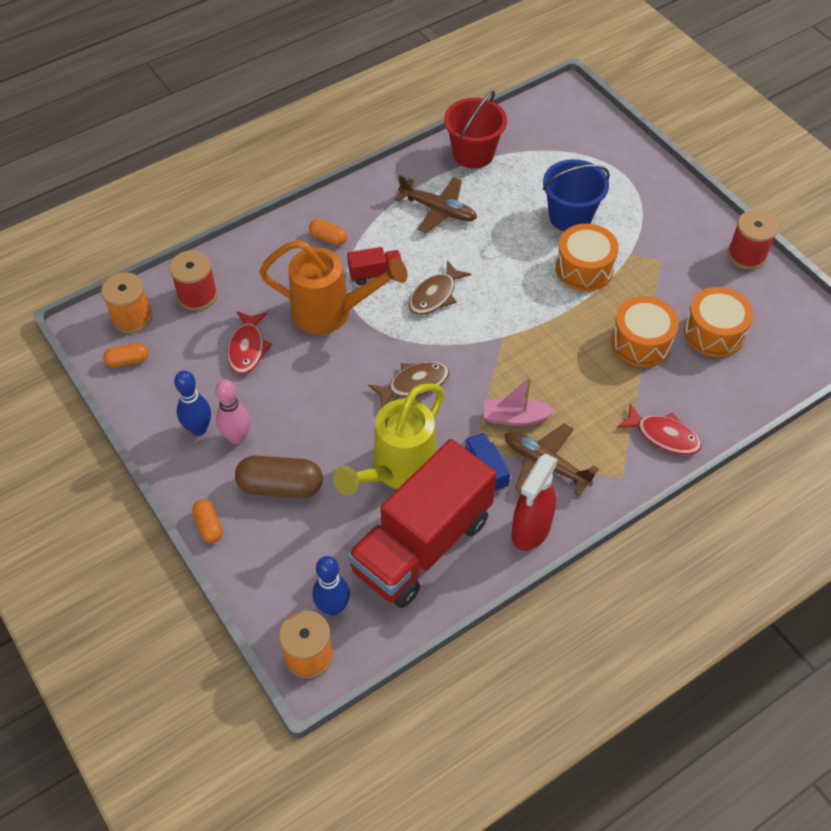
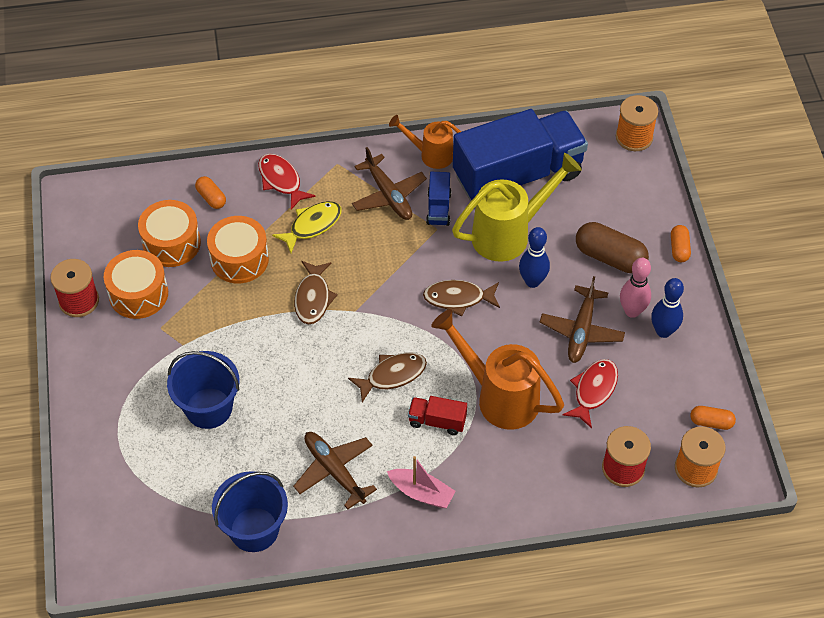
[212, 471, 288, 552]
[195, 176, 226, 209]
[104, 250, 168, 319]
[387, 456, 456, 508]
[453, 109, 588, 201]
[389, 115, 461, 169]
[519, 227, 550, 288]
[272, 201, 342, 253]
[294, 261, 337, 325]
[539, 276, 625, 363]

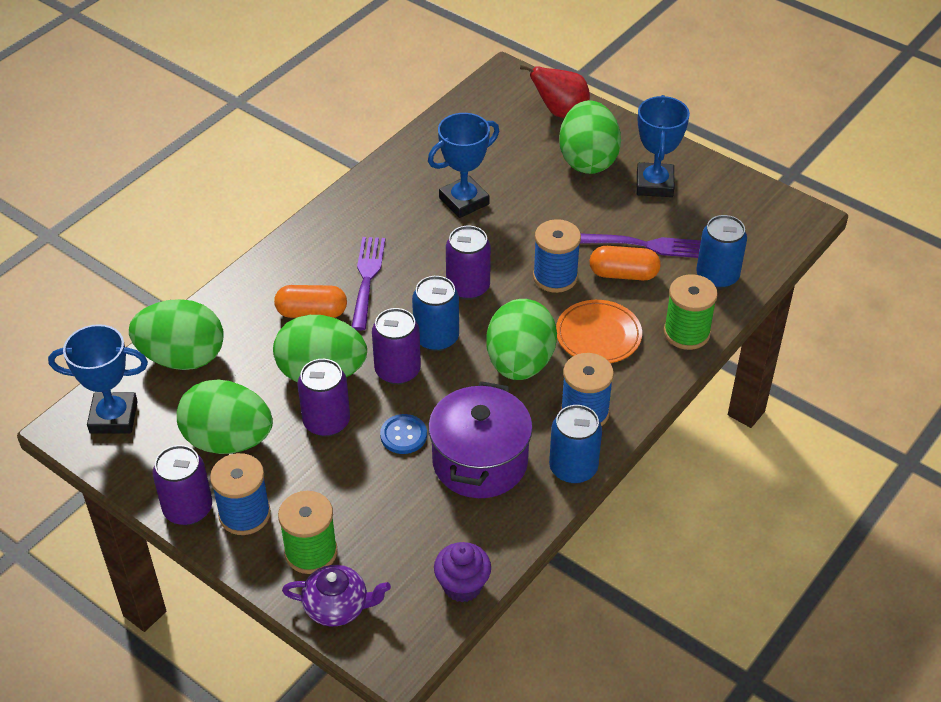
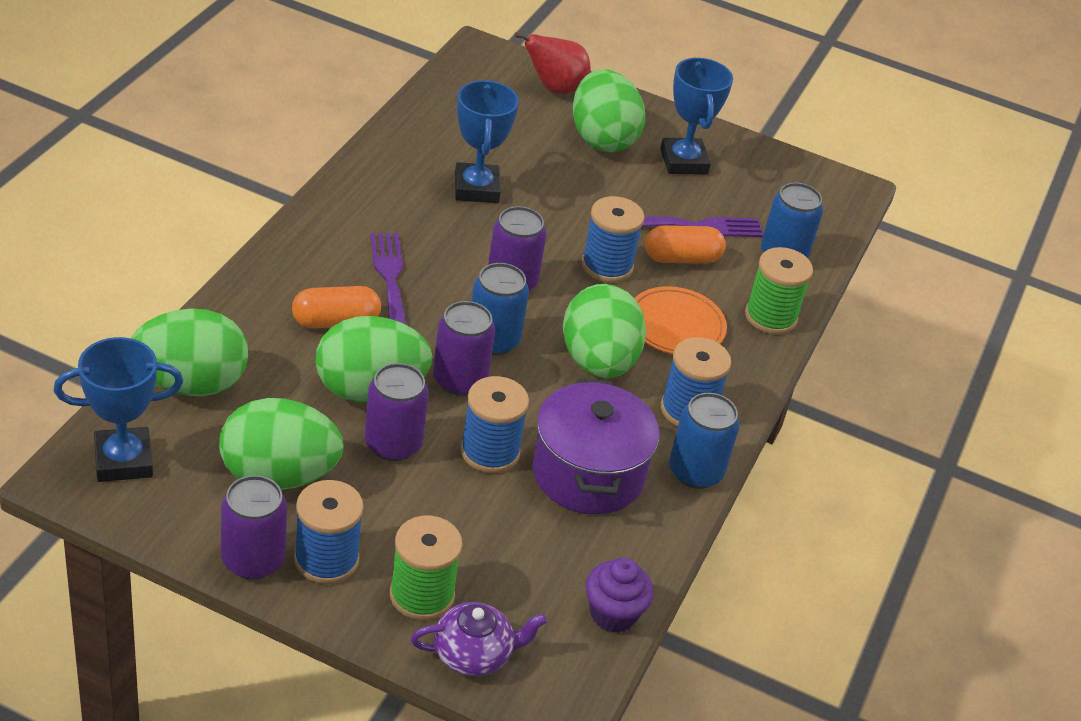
[455, 80, 519, 203]
[461, 376, 529, 473]

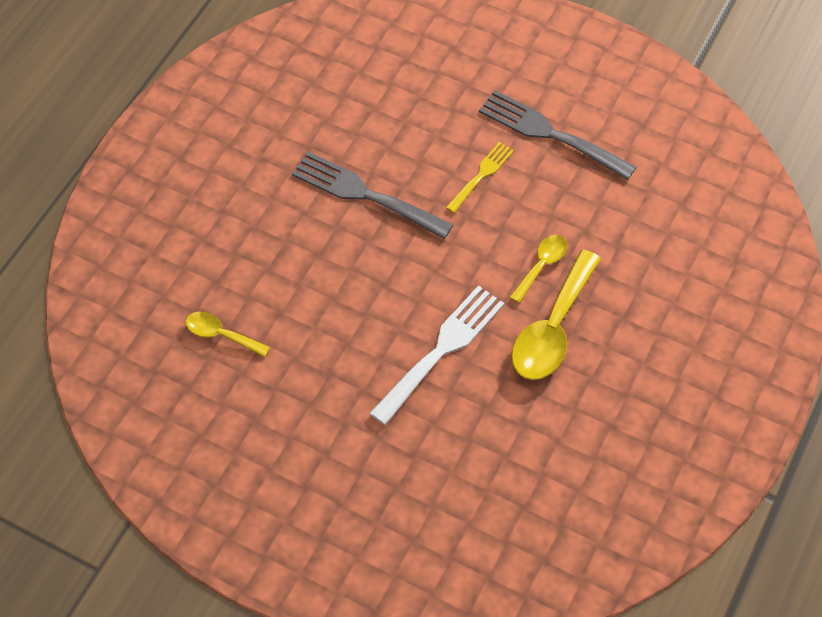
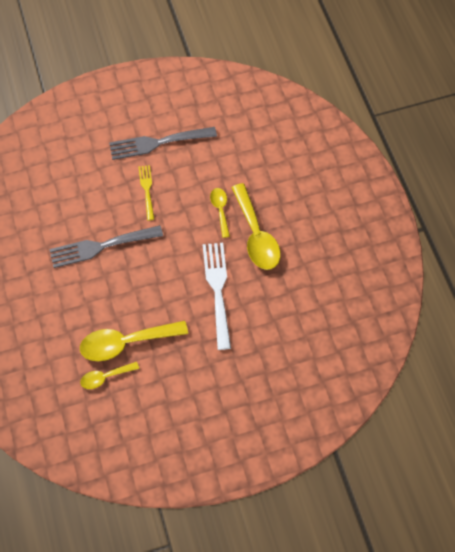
[80, 321, 188, 361]

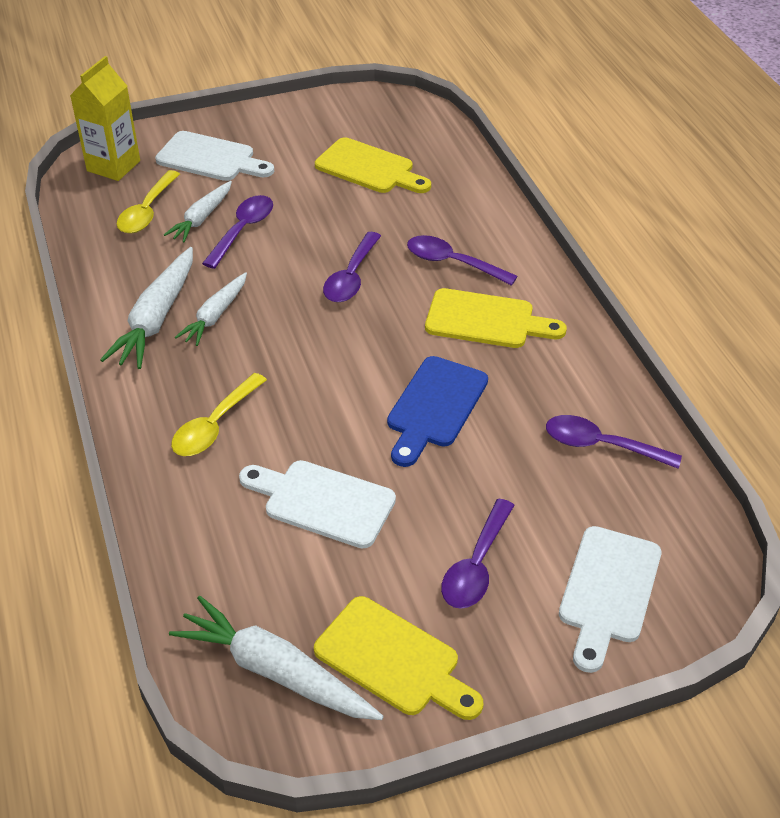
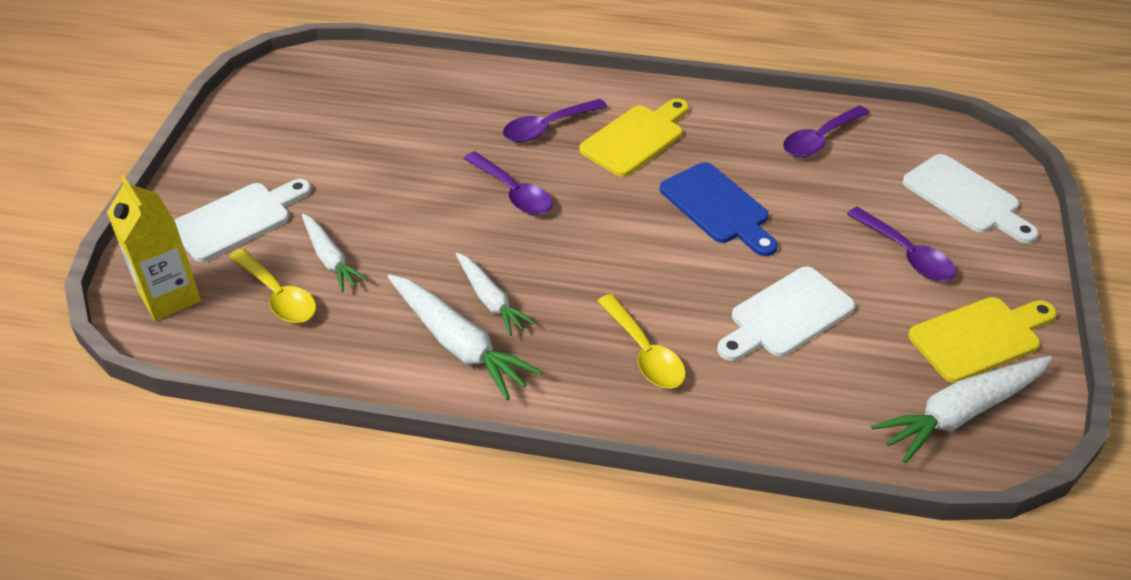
[315, 137, 431, 193] (first image)
[202, 195, 273, 269] (first image)

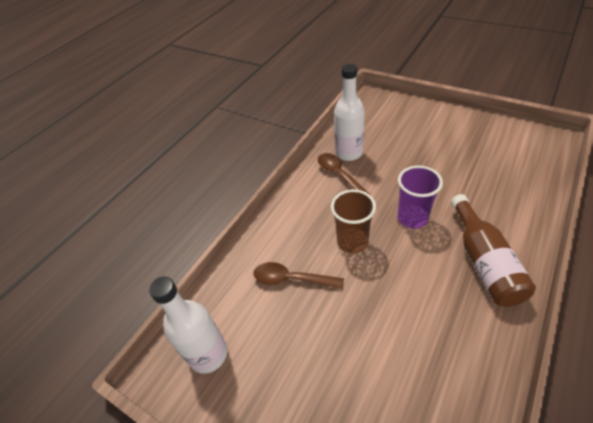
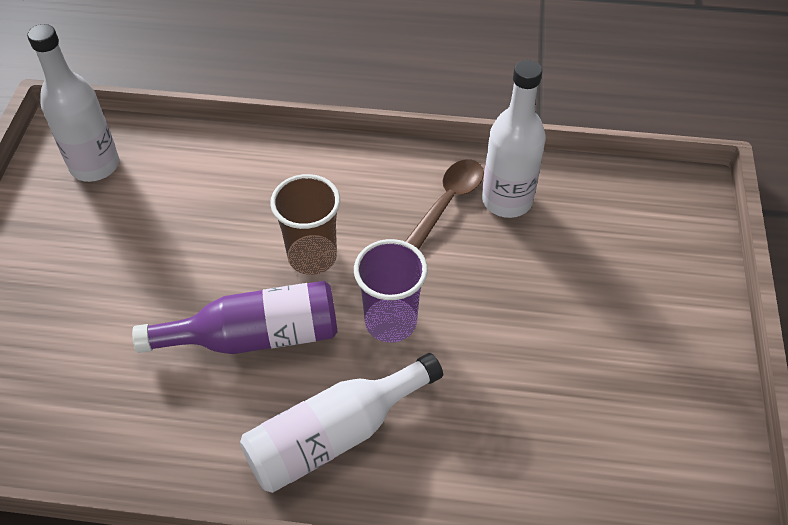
[240, 353, 443, 493]
[254, 262, 344, 289] (first image)
[132, 281, 338, 354]

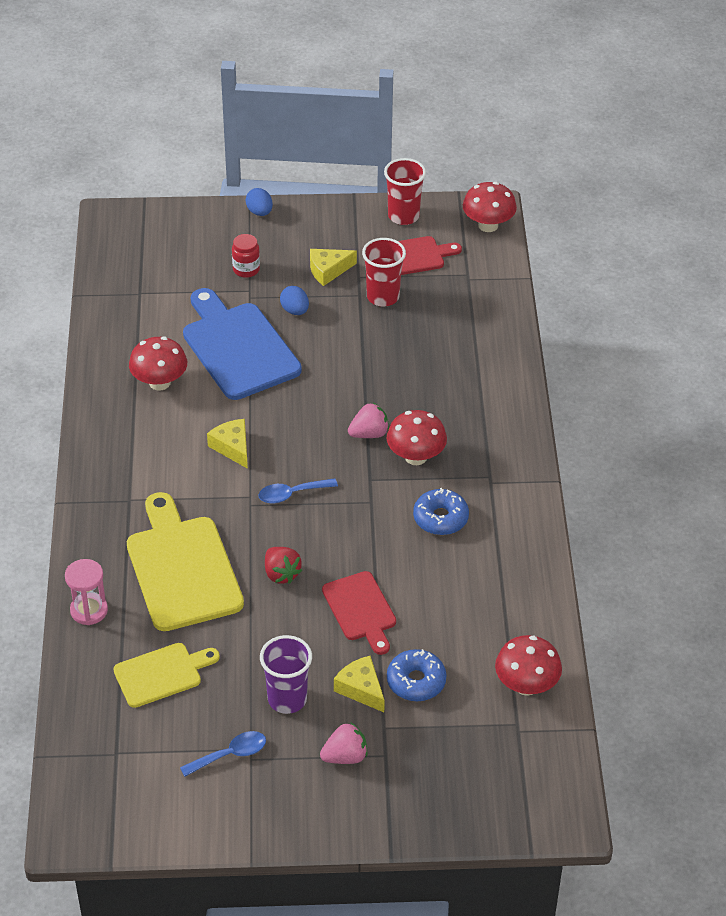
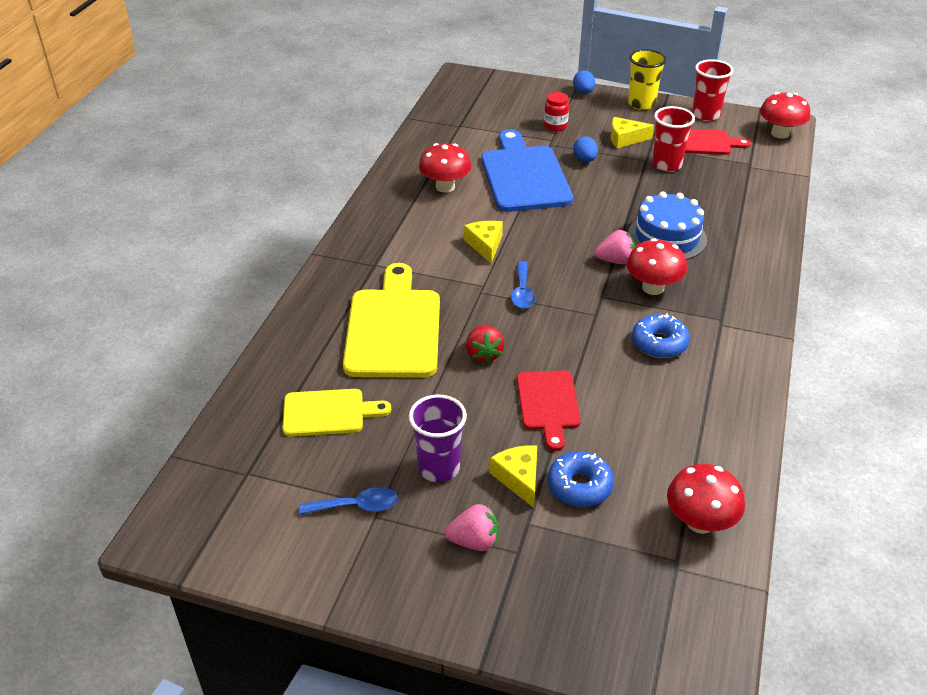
[511, 261, 535, 309]
[65, 559, 108, 625] (first image)
[628, 49, 667, 110]
[628, 191, 707, 260]

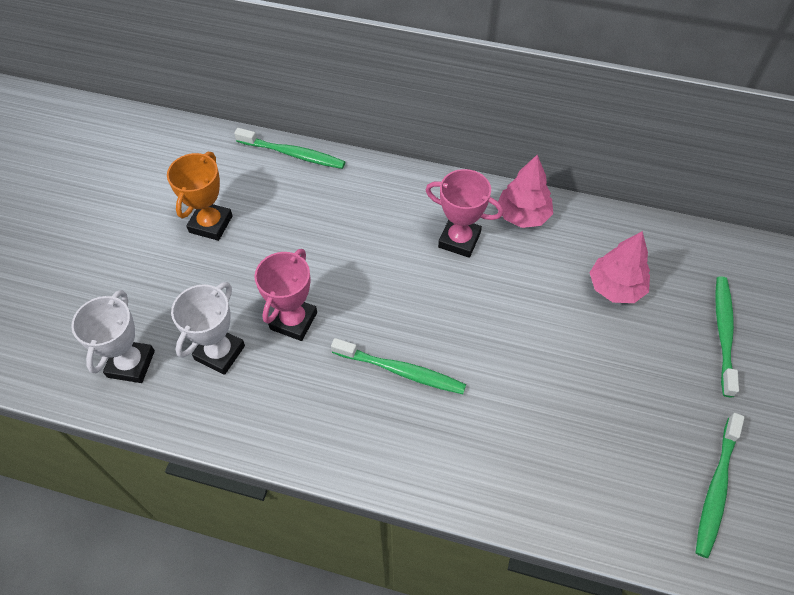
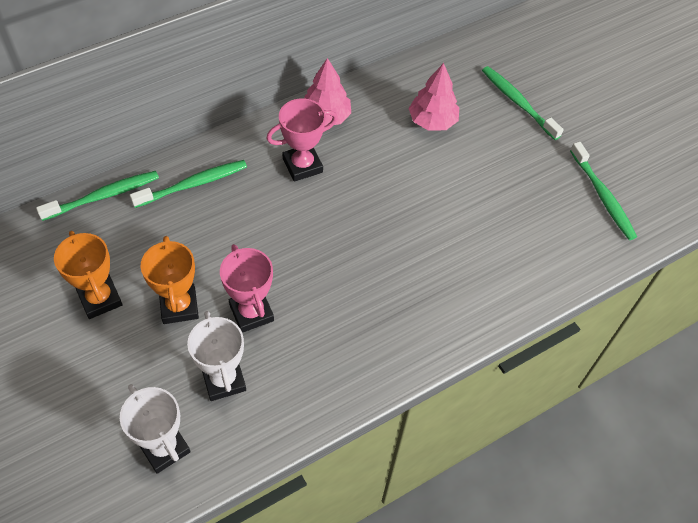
[130, 160, 247, 208]
[141, 236, 199, 324]

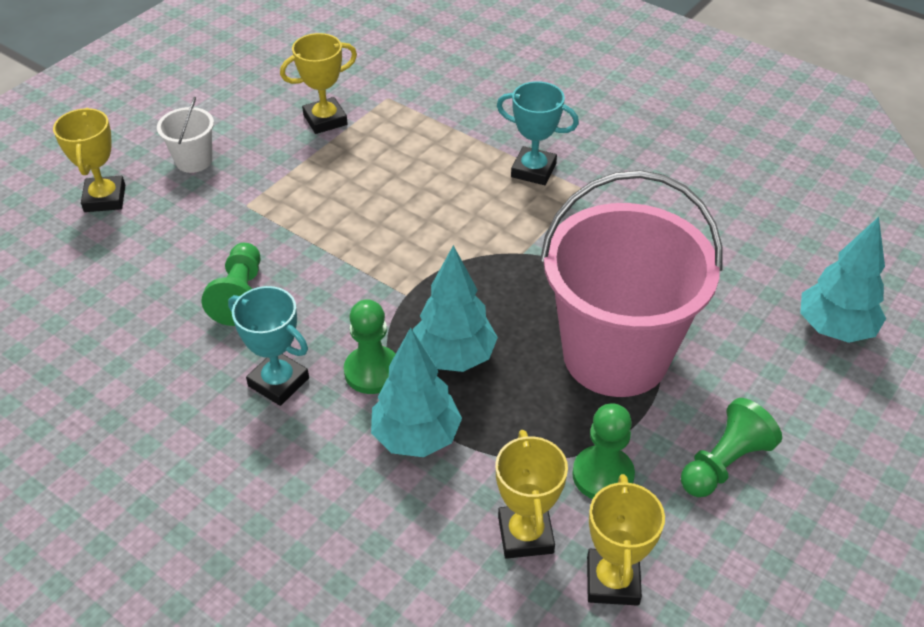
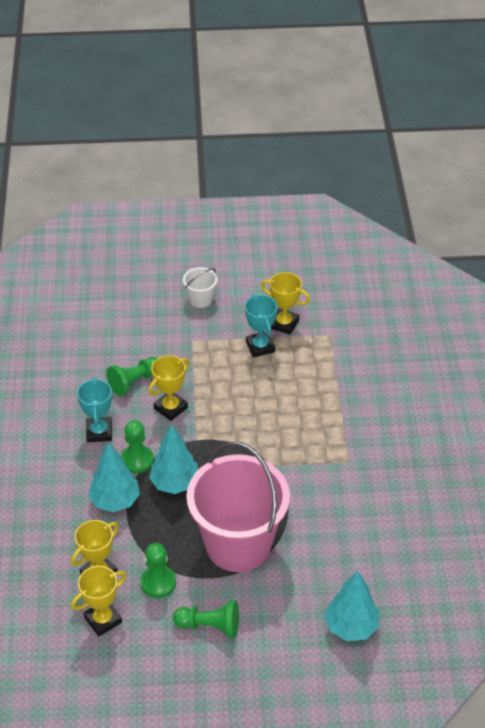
[245, 294, 277, 358]
[148, 355, 189, 421]

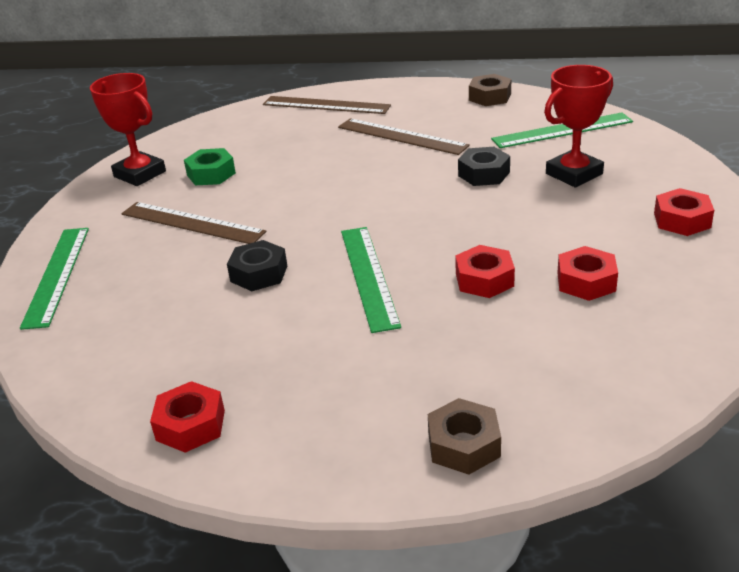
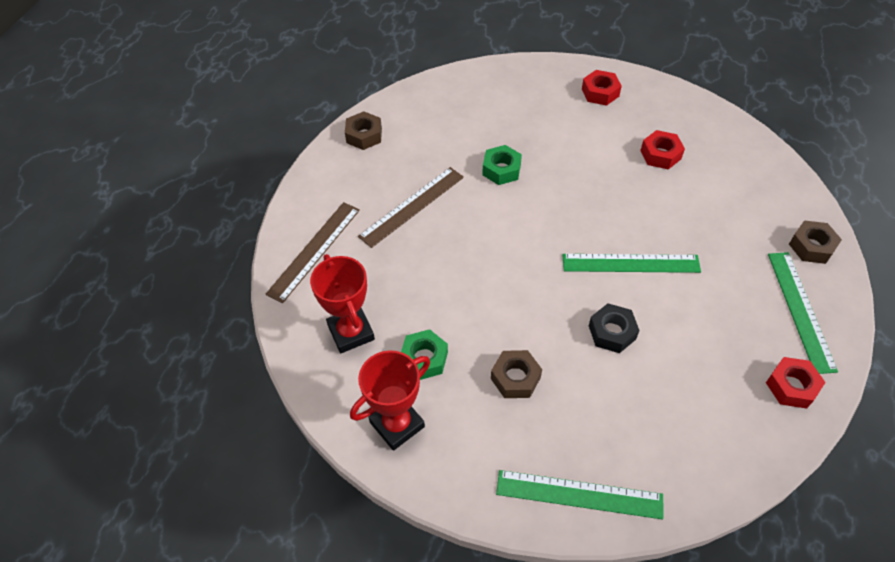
[310, 254, 375, 353]
[768, 252, 838, 374]
[482, 145, 522, 185]
[491, 350, 542, 398]
[455, 245, 515, 298] (first image)

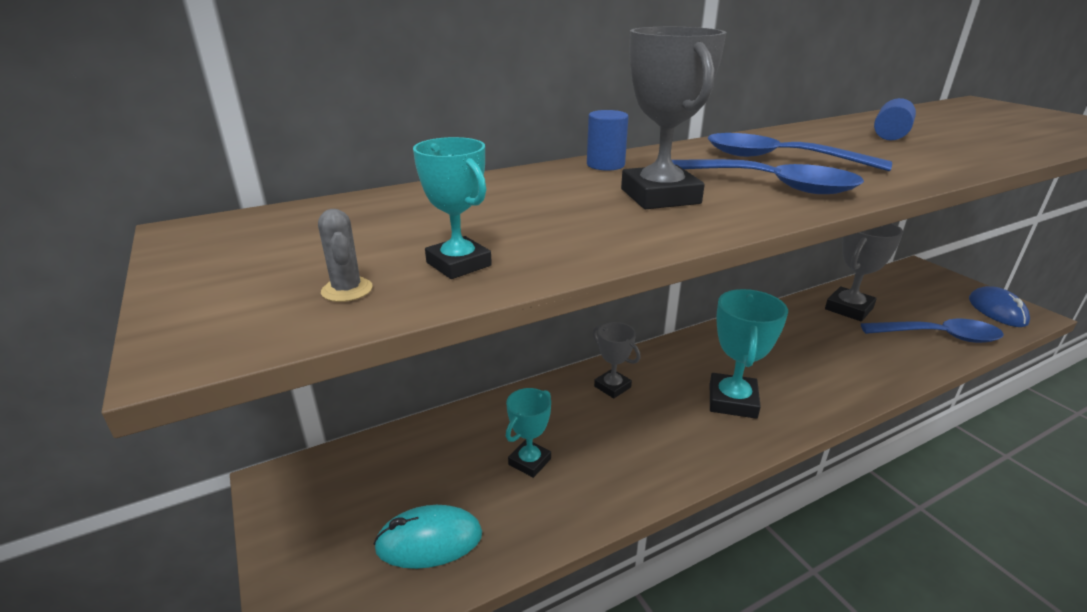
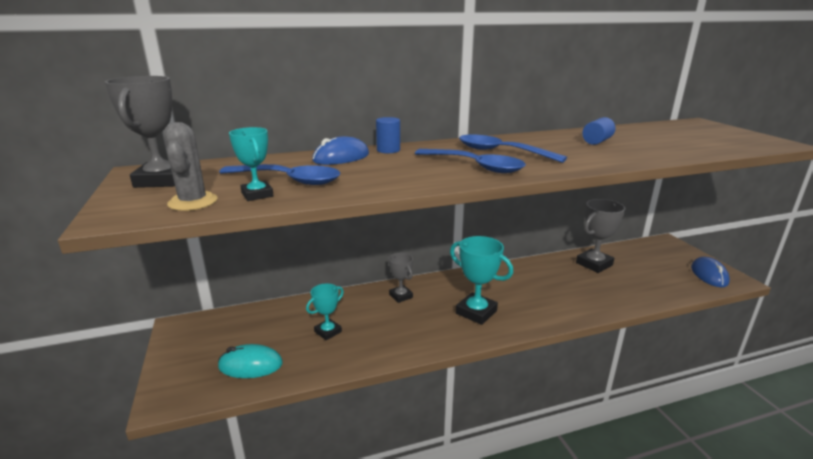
[105, 76, 175, 188]
[163, 122, 218, 211]
[450, 236, 513, 325]
[219, 164, 341, 185]
[312, 136, 369, 165]

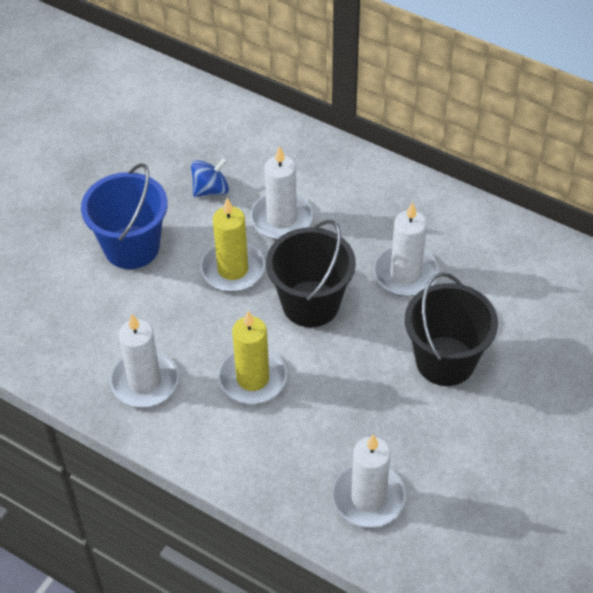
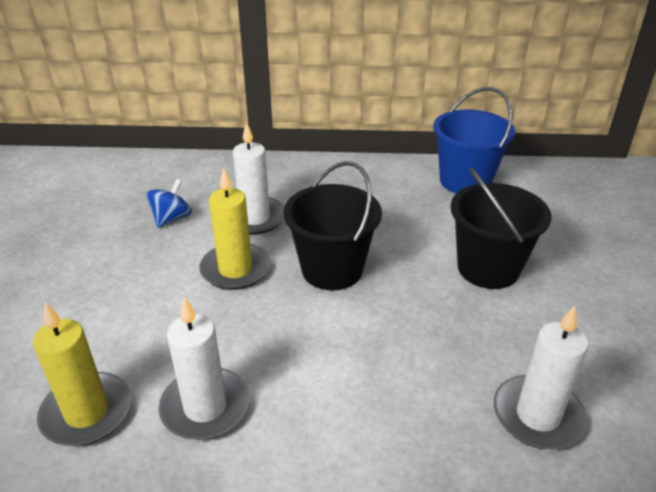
[433, 87, 515, 193]
[374, 202, 439, 296] (first image)
[33, 302, 131, 446]

